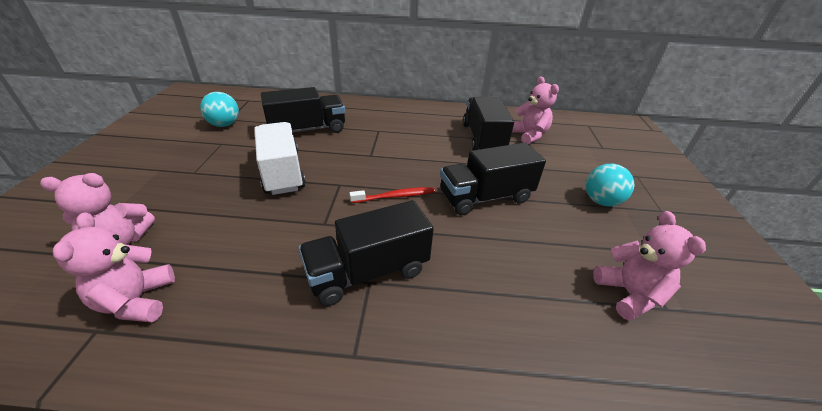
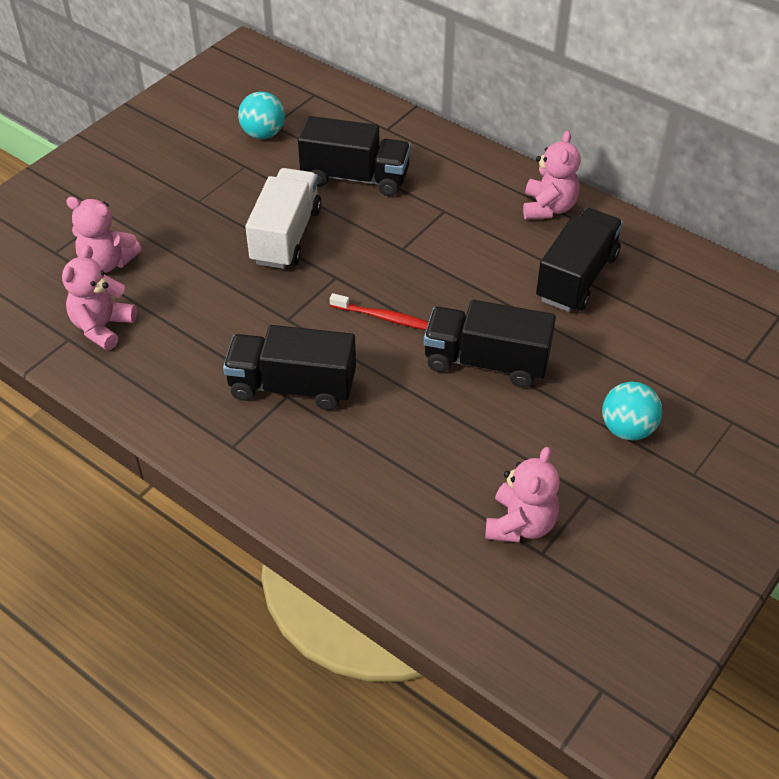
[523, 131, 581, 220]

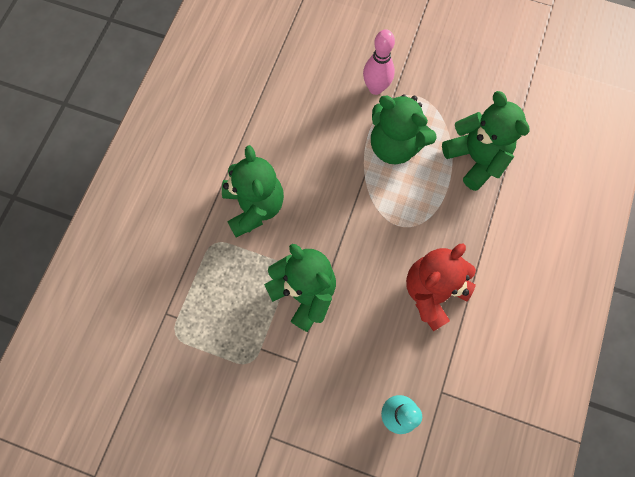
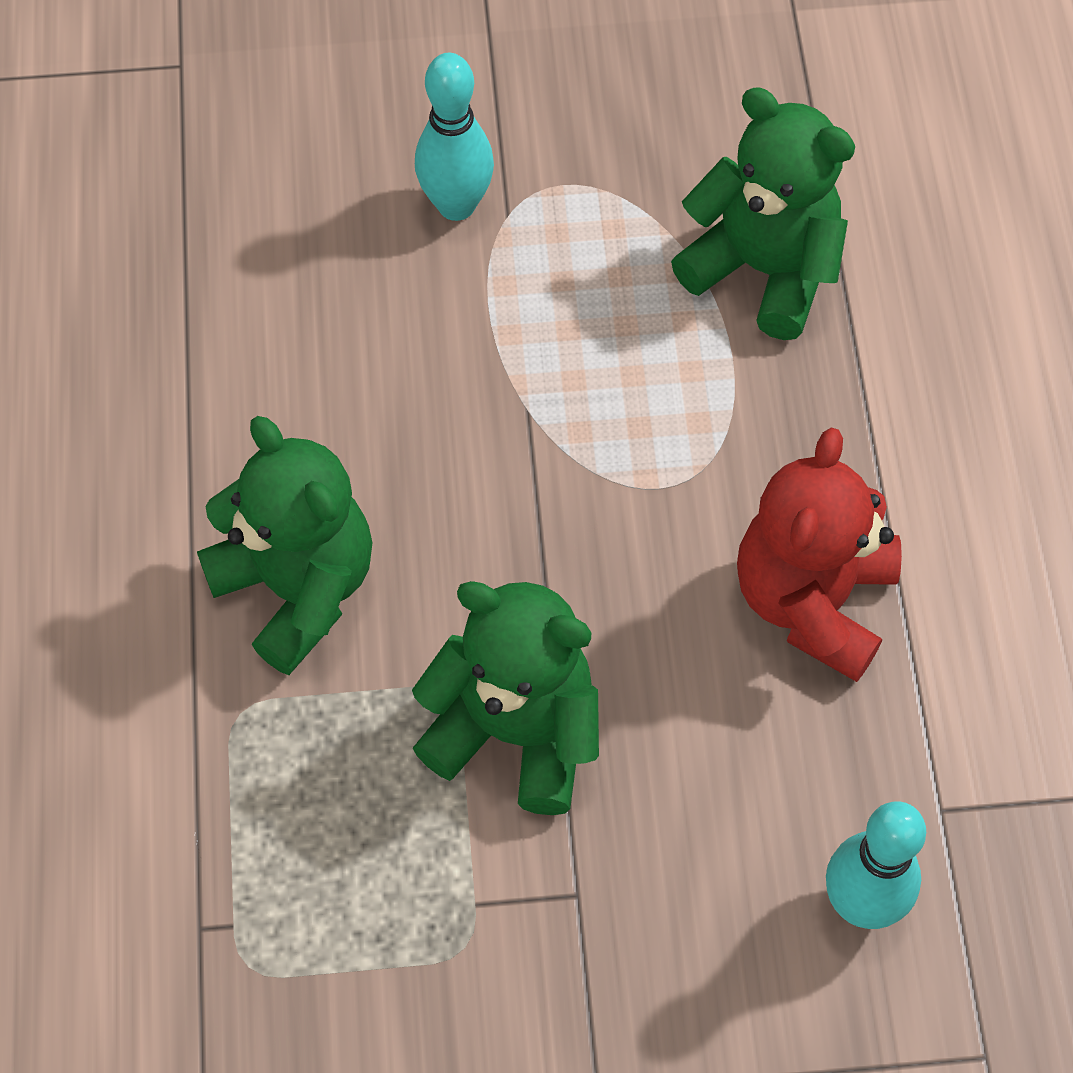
[415, 53, 494, 221]
[371, 94, 437, 164] (first image)

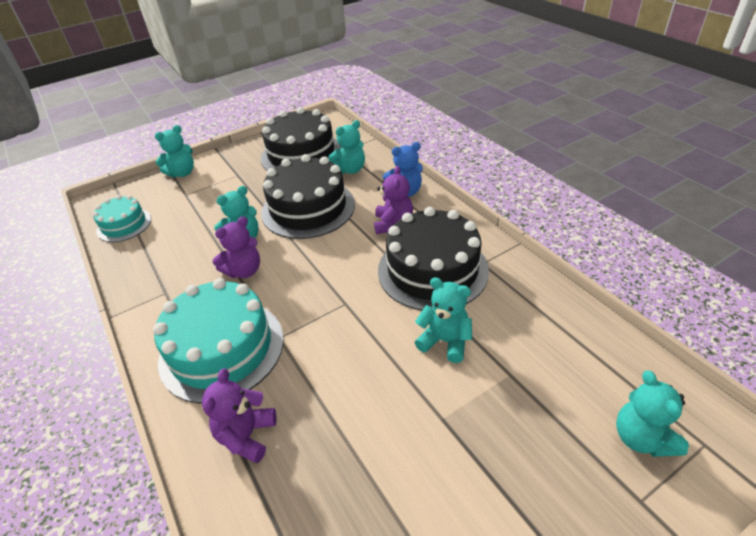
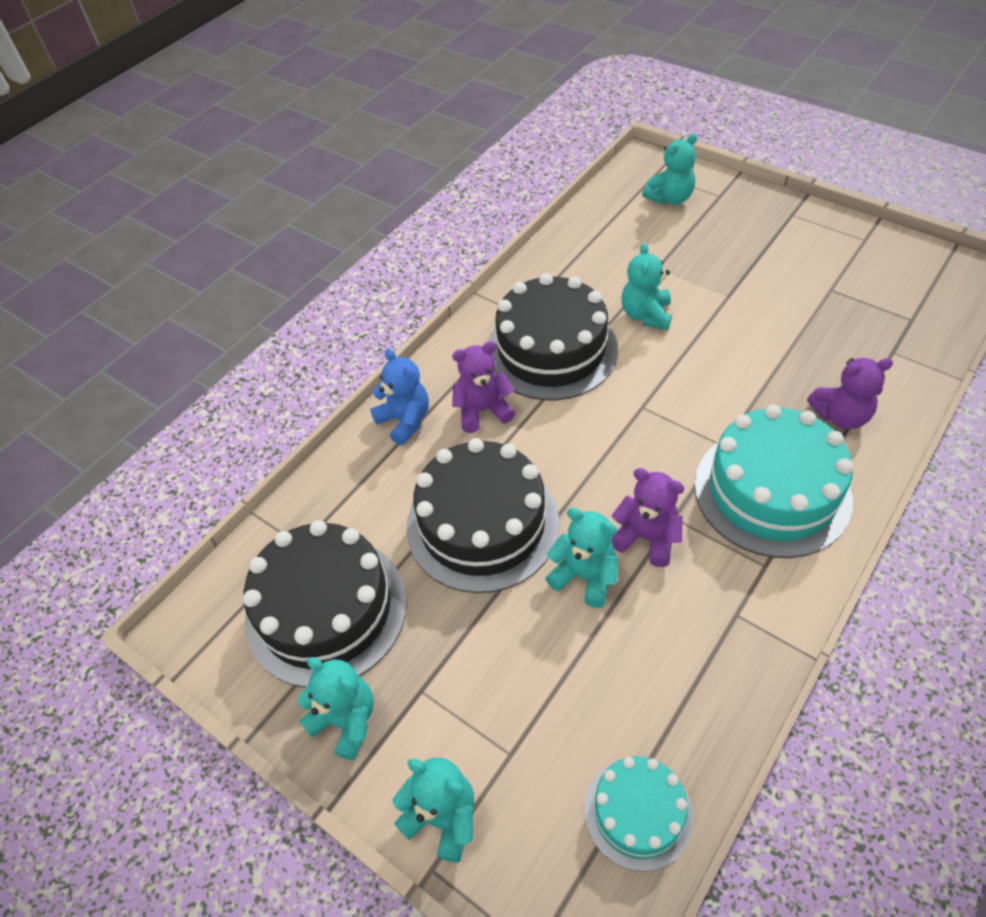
[297, 657, 374, 760]

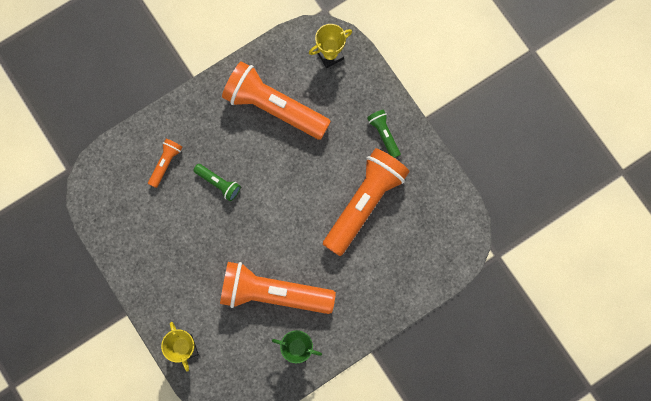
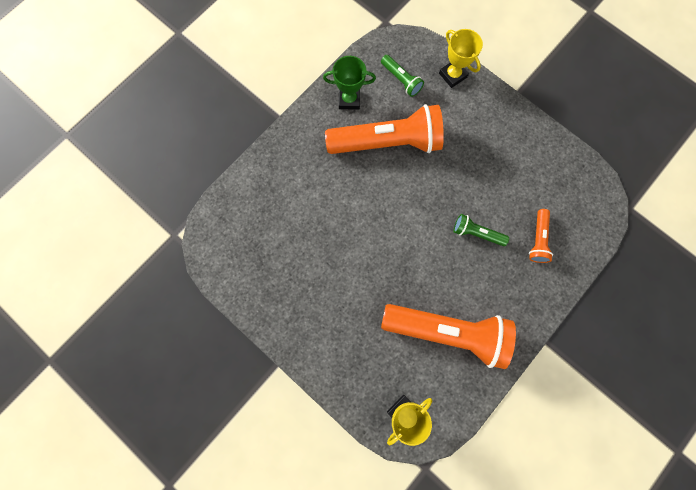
[381, 55, 424, 97]
[323, 148, 410, 256] (first image)

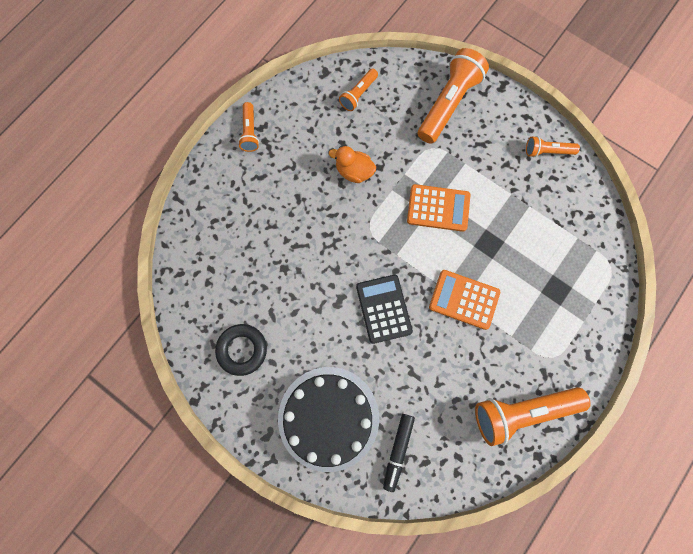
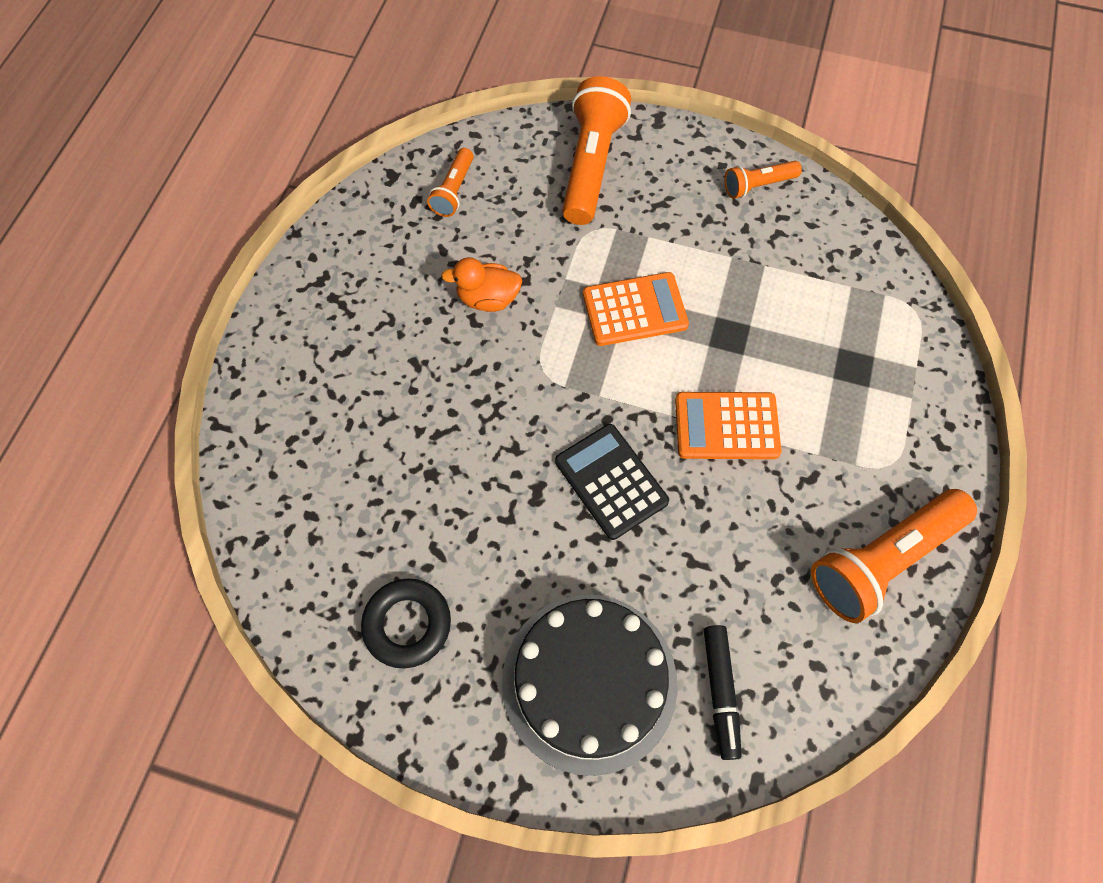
[238, 102, 259, 152] (first image)

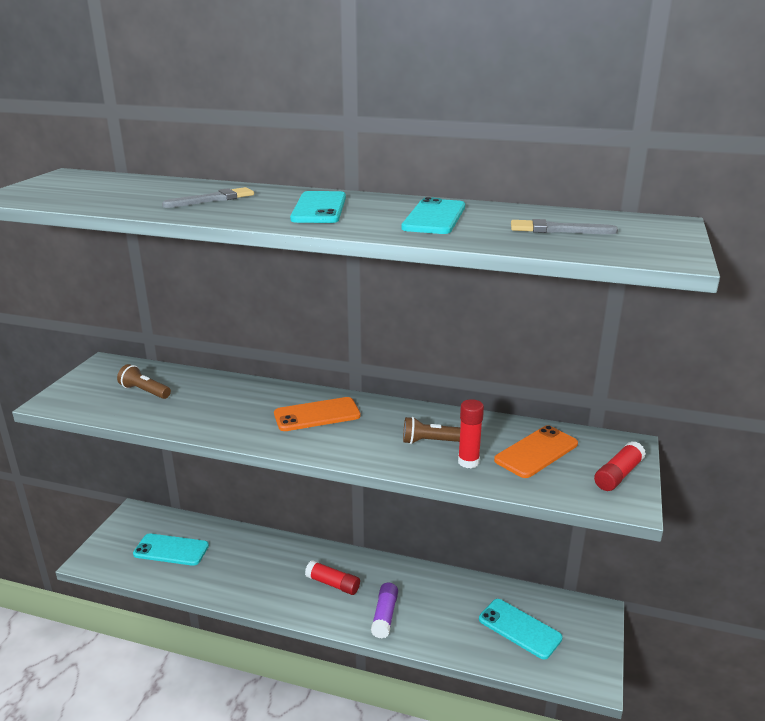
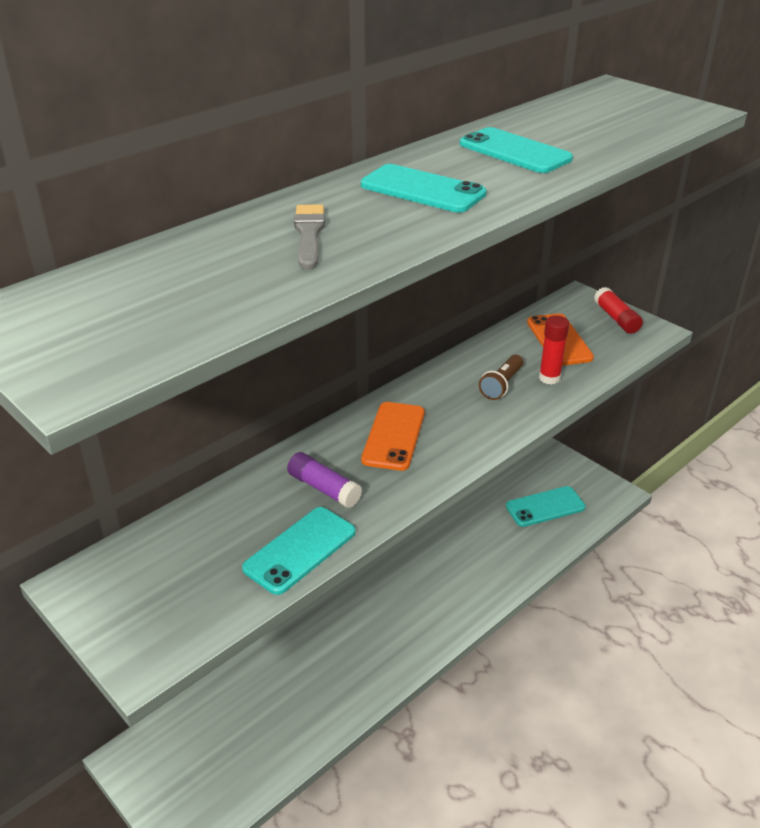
[511, 219, 618, 234] (first image)
[117, 364, 171, 399] (first image)
[242, 507, 355, 595]
[305, 560, 360, 595] (first image)
[287, 452, 362, 508]

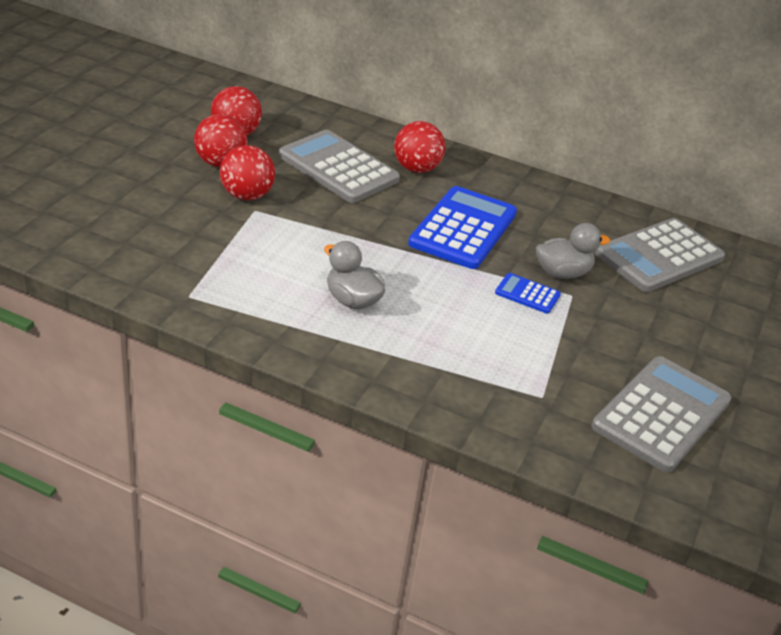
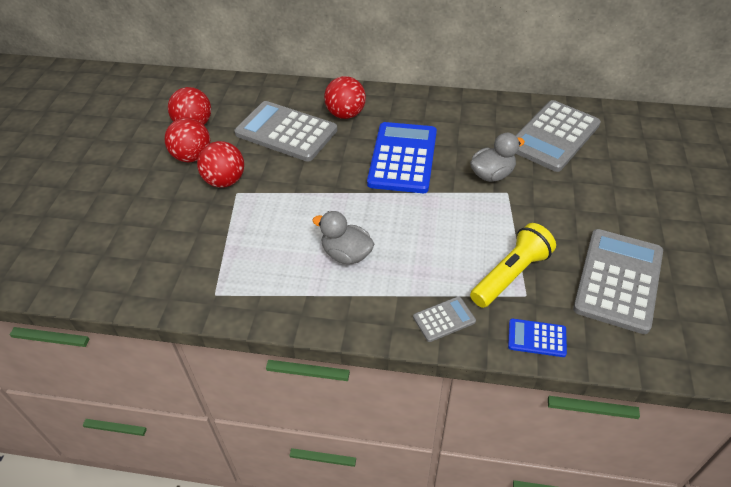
[508, 319, 567, 357]
[470, 223, 556, 308]
[413, 296, 476, 342]

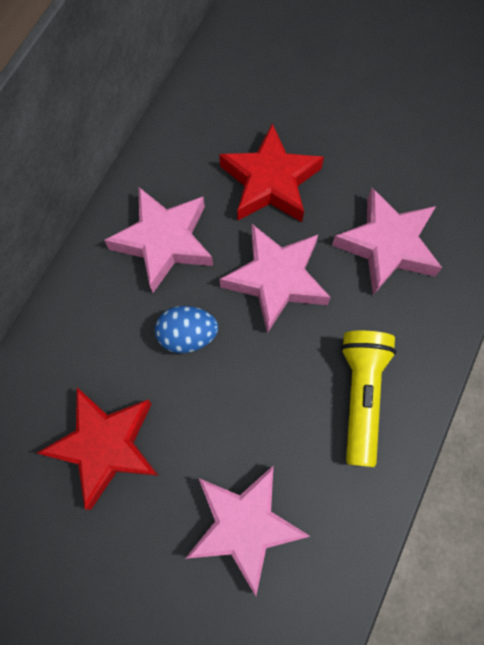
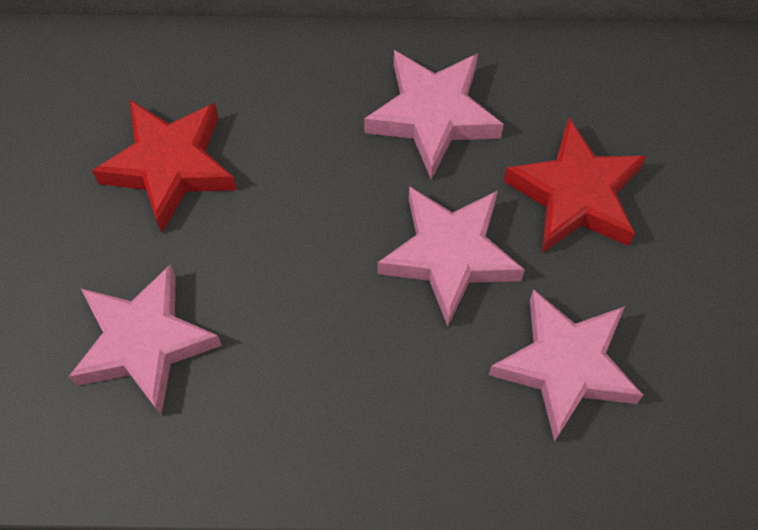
[155, 306, 218, 353] (first image)
[340, 331, 397, 467] (first image)

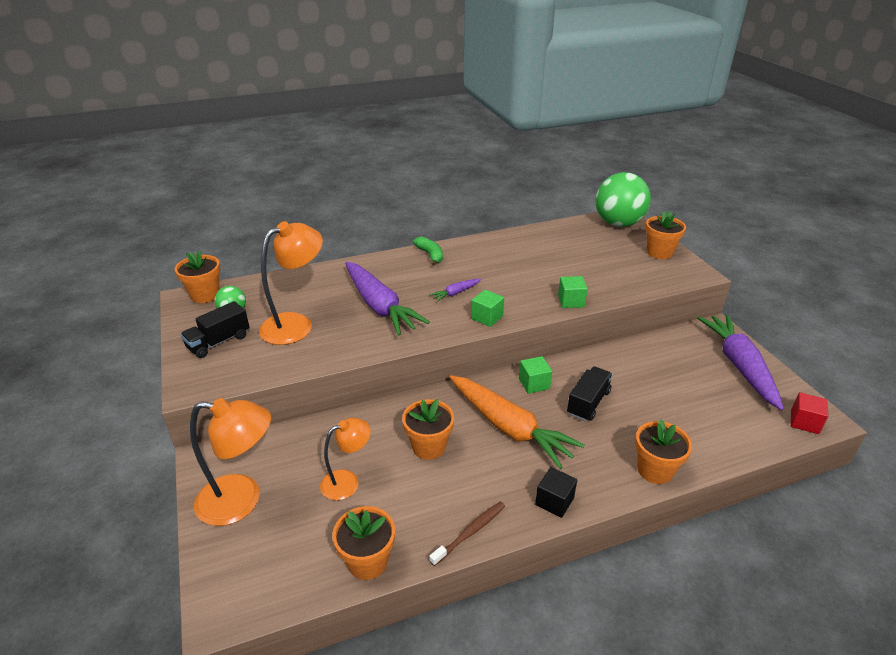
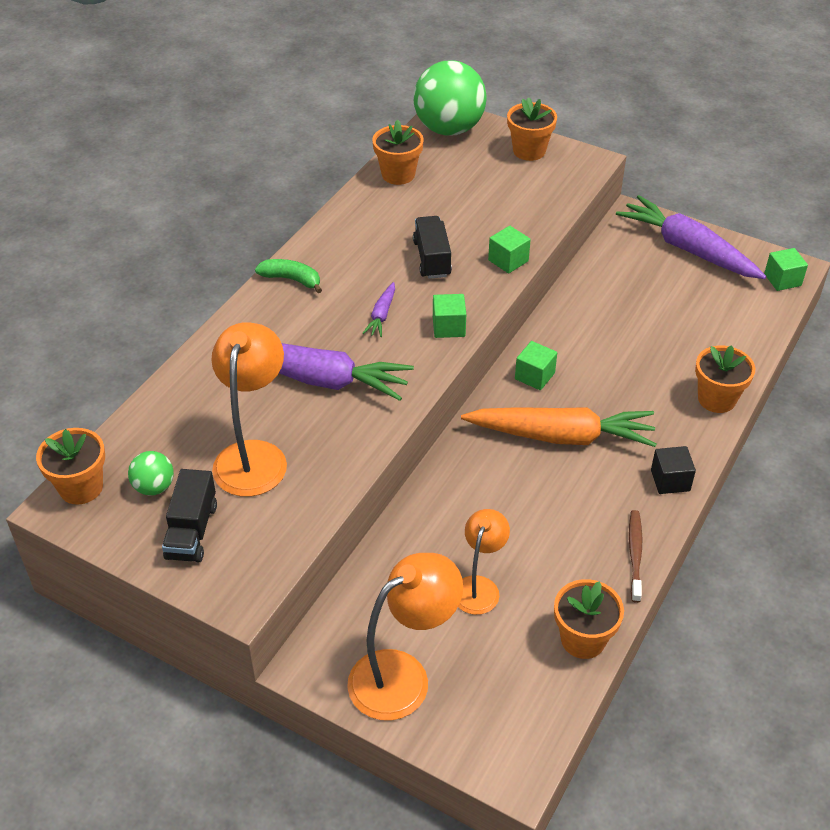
[413, 216, 452, 279]
[764, 248, 808, 291]
[372, 119, 424, 185]

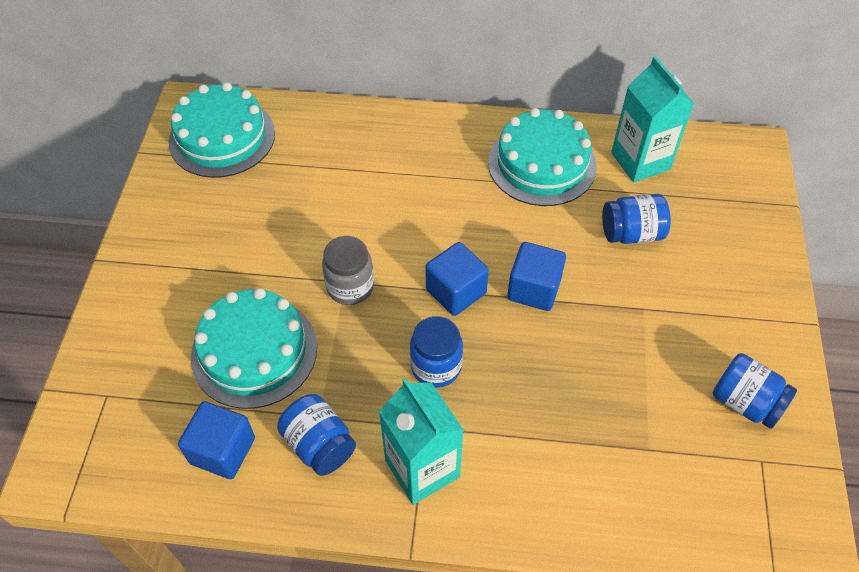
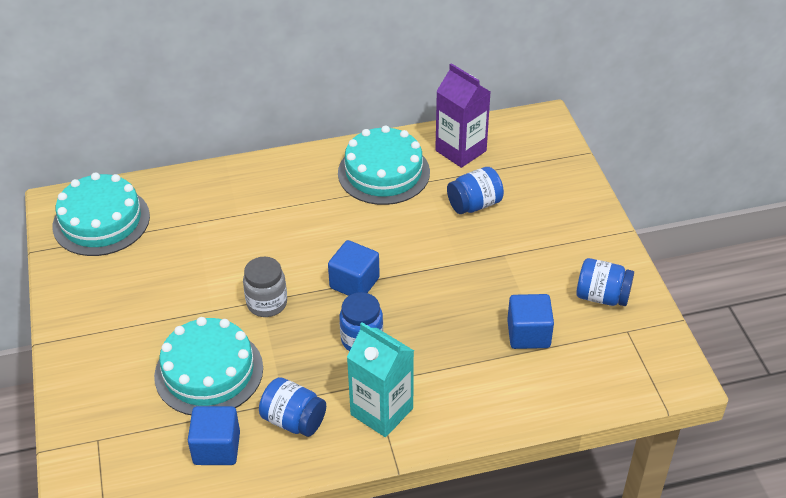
[435, 63, 490, 168]
[507, 294, 554, 349]

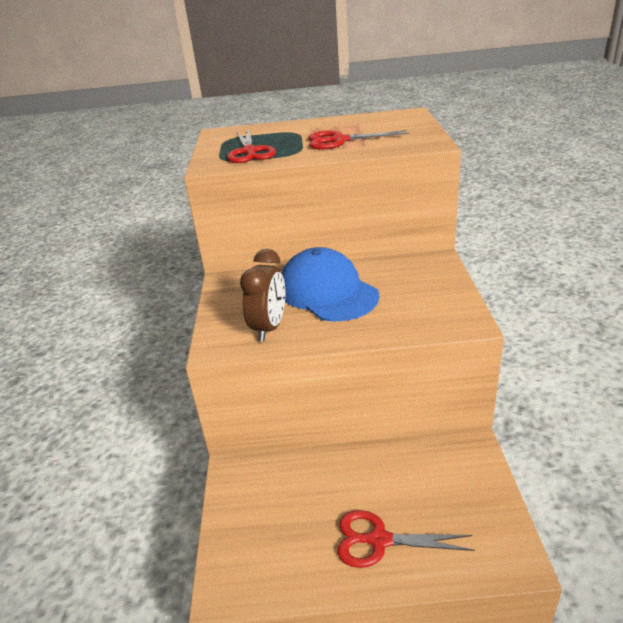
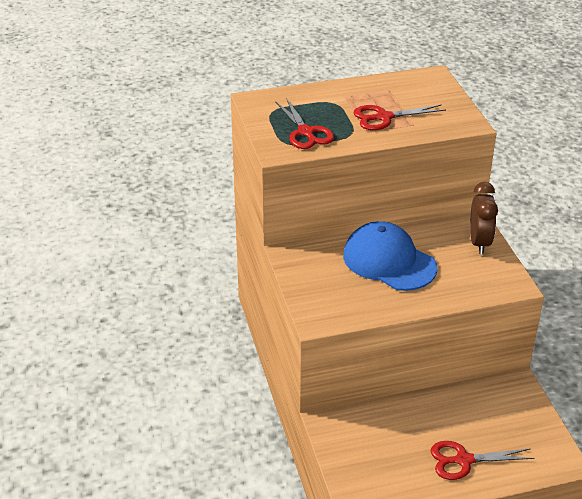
[470, 182, 498, 254]

